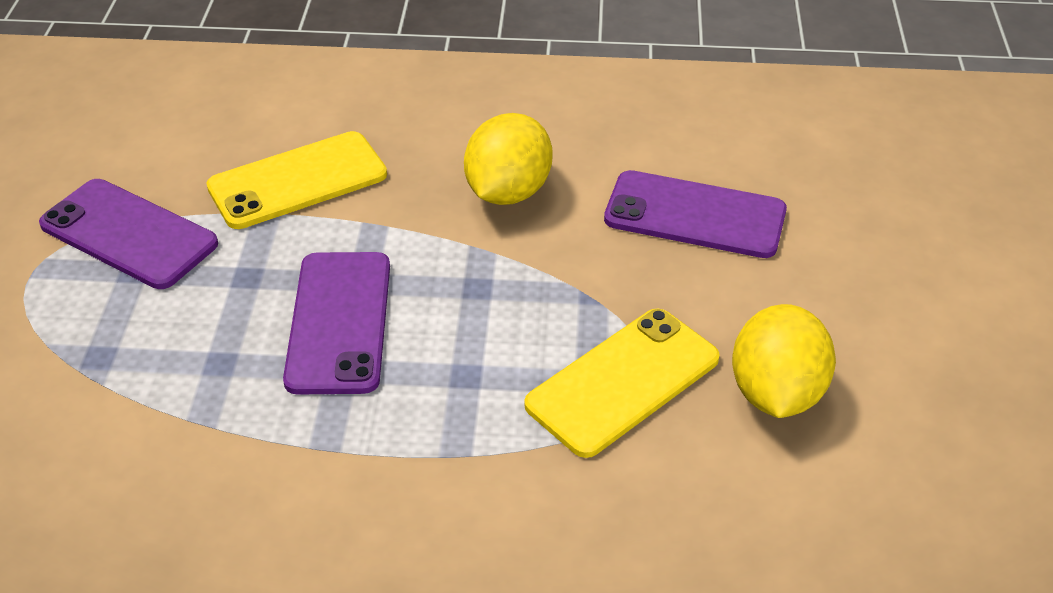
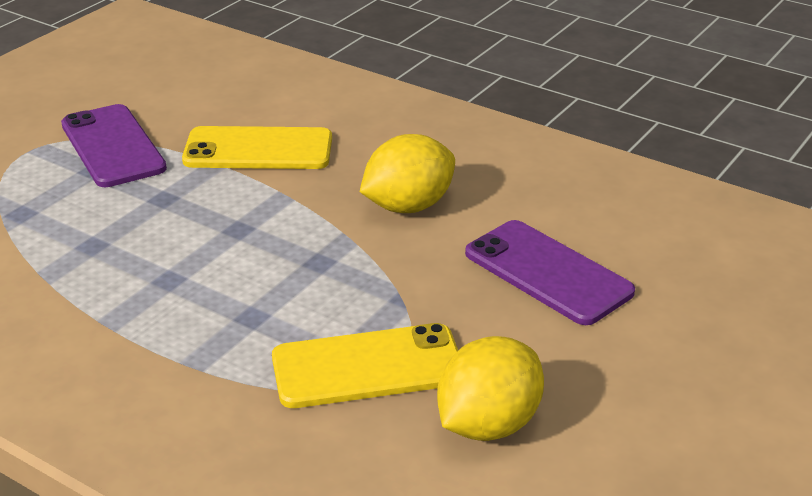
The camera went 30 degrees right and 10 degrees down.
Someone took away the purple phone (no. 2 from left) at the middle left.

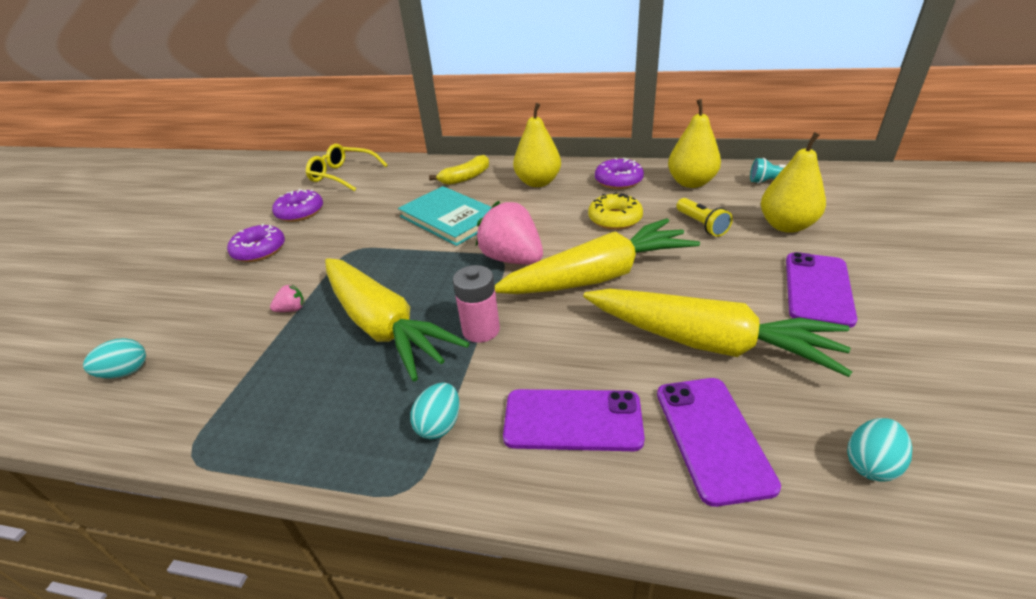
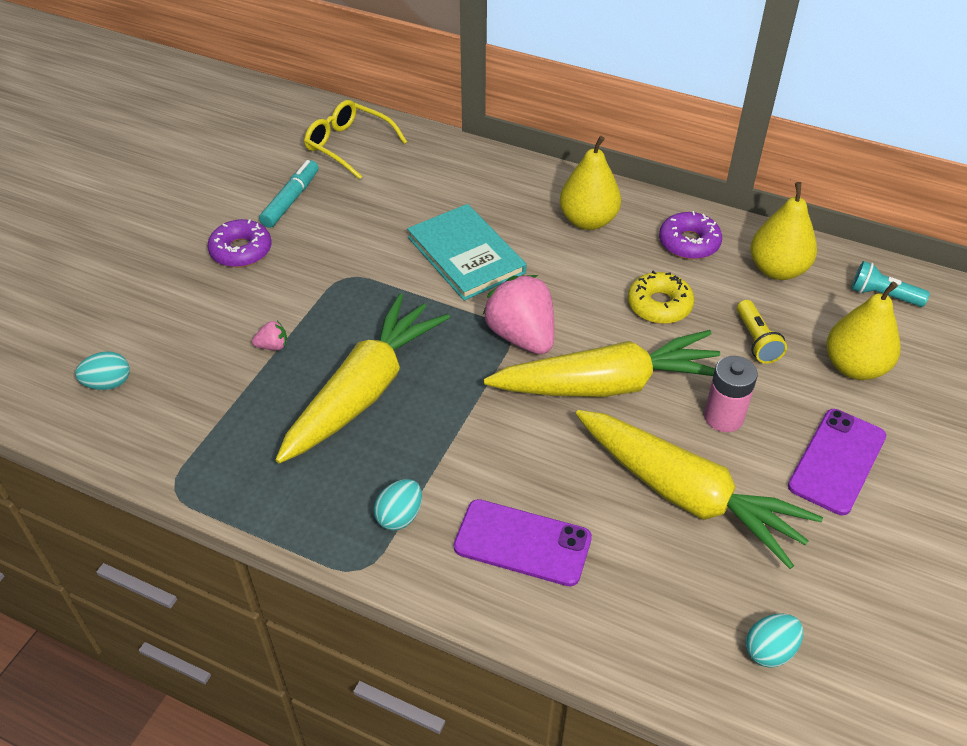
The camera went 10 degrees right and 10 degrees up.
Someone took away the yellow banana at the top centre.
Someone took away the purple phone (no. 2 from left) at the bottom right.
Someone carried the pink battery from the centre to the middle right.
Someone swapped the purple donut (no. 2 from left) at the middle left for the turquoise marker at the top left.
Someone rotated the yellow carrot (no. 1 from left) at the centre by 120 degrees counterclockwise.

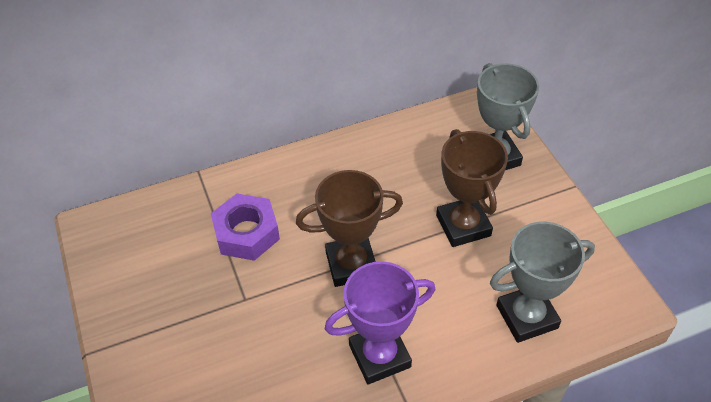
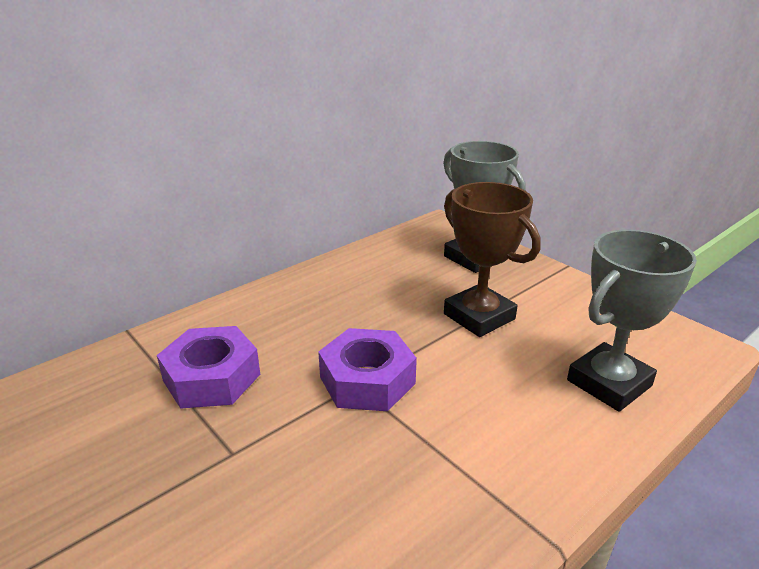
The camera went 20 degrees left and 20 degrees down.
Someone took away the purple trophy at the bottom centre.
Someone swapped the brown trophy (no. 1 from left) at the centre for the purple nut (no. 2 from left) at the centre.

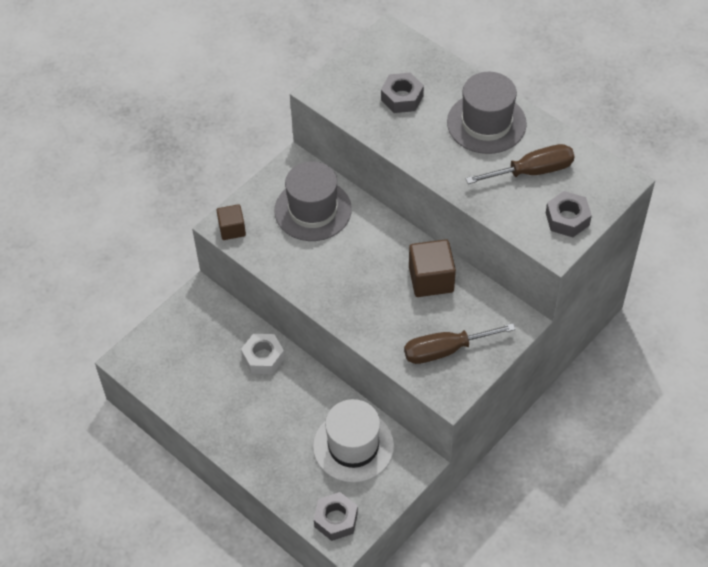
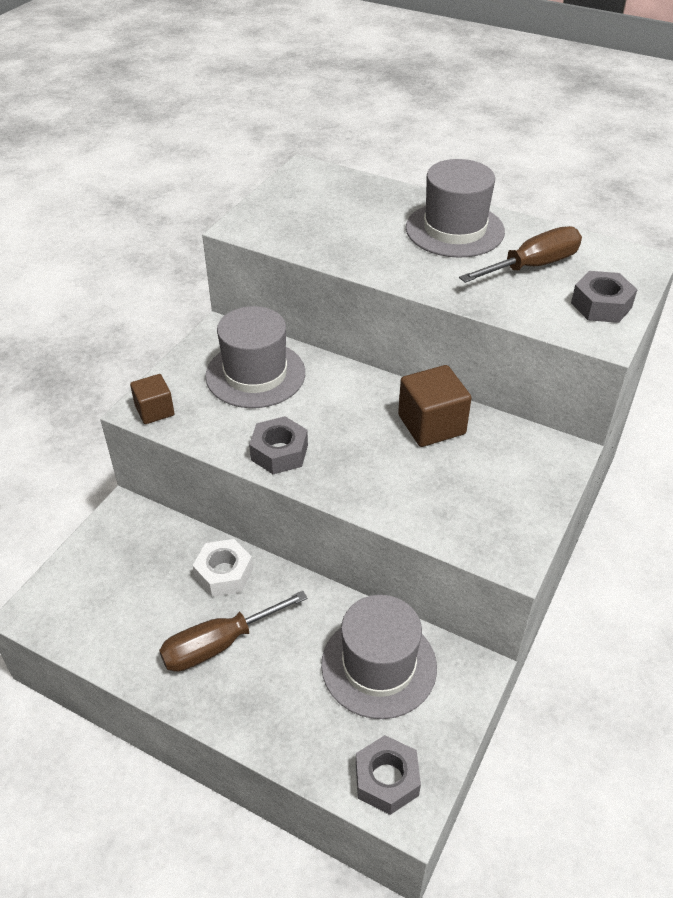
The camera went 15 degrees left and 10 degrees down.
Someone carried the grey nut (no. 2 from left in the first image) from the top centre to the centre.
Someone carried the brown screwdriver (no. 1 from left) from the centre to the bottom centre.
Someone repainted the white hat at the bottom centre, which became the grey hat (no. 2 from left) at the bottom centre.

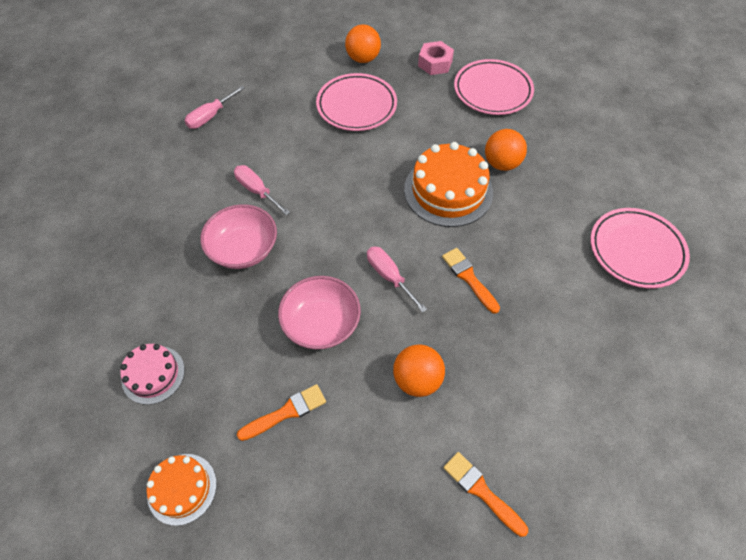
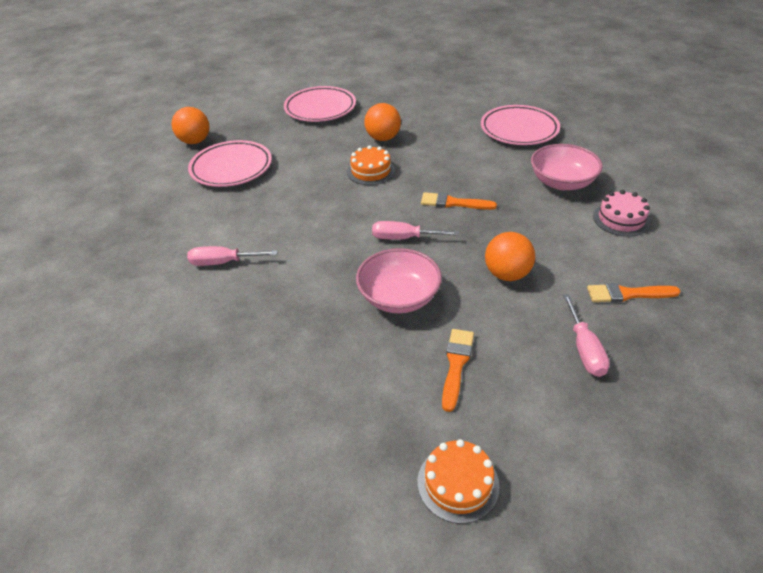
The camera went 45 degrees left and 15 degrees down.
Someone took away the pink nut at the top centre.
Someone carried the pink cake from the bottom left to the middle right.
Someone carried the pink screwdriver (no. 1 from left in the first image) from the top left to the middle right.
Someone carried the pink bowl (no. 1 from left in the first image) from the middle left to the top right.
Someone scaled the orange cake (no. 2 from left in the first image) at the top centre by 0.58.

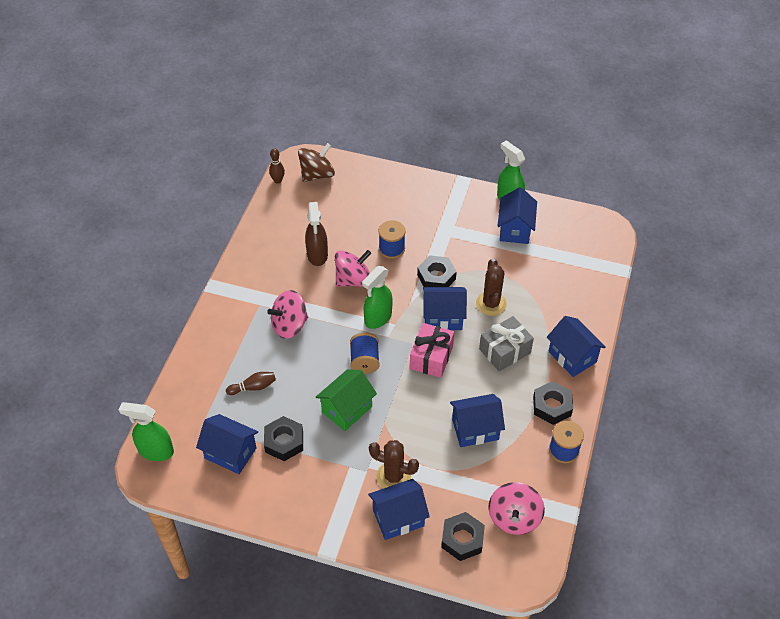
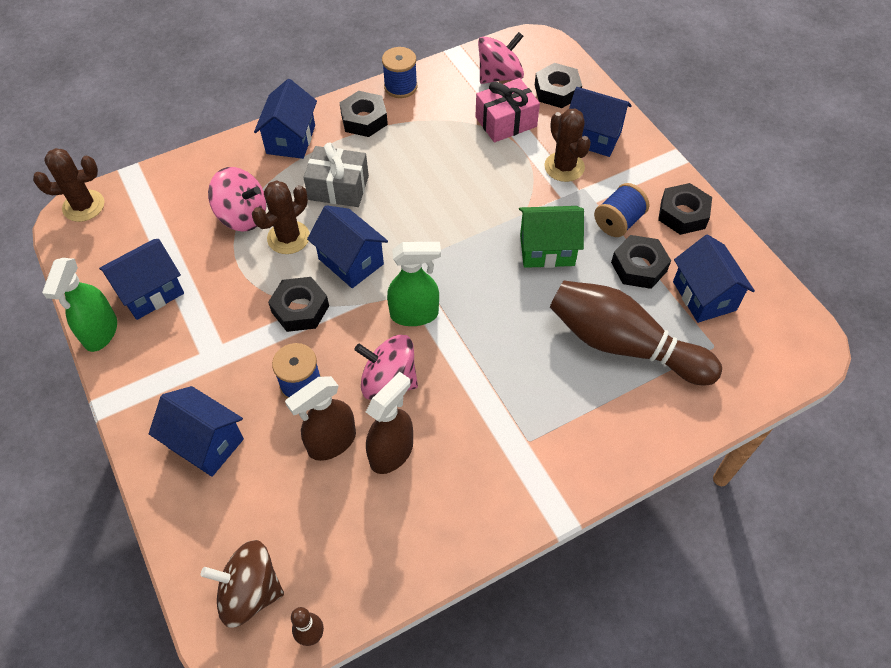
The camera went 135 degrees left and 5 degrees up.
Someone took away the green spray bottle (no. 1 from left) at the bottom left.
Someone put down the brown cactus (no. 1 from left) at the top left.
Someone put down the brown spray bottle (no. 1 from left) at the centre.
Someone put down the black nut (no. 5 from left) at the top right.
Someone carried the pink spinning top (no. 1 from left) from the centre to the top left.
Someone carried the blue spool (no. 1 from left in the first image) from the centre to the top right.
Someone carried the pink gift from the centre to the top centre.
Someone carried the blue house (no. 4 from left in the first image) from the bottom centre to the middle left.
Someone scaled the brown bowling pin (no. 1 from left in the first image) at the middle left by 2.46.

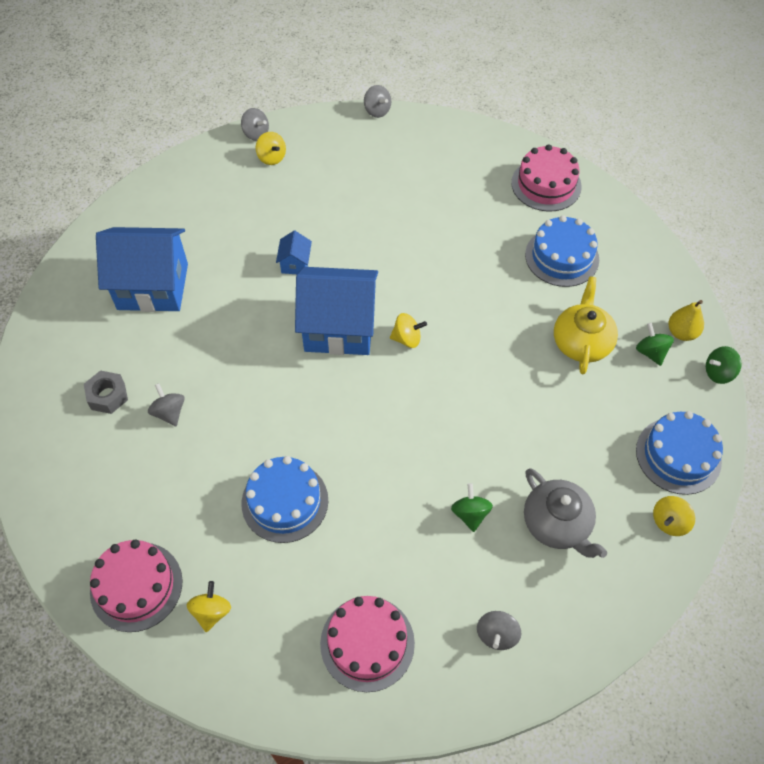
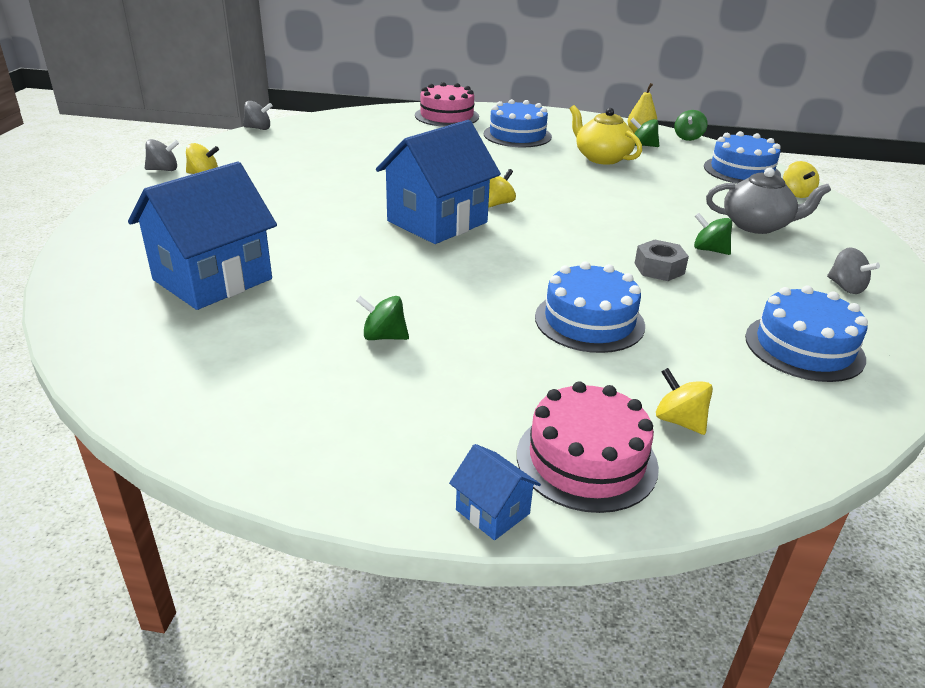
The camera went 50 degrees left and 25 degrees down.
Someone carried the grey nut from the middle left to the middle right.
Someone carried the blue house (no. 2 from left in the first image) from the top centre to the bottom centre.
Someone repainted the grey spinning top (no. 1 from left) at the middle left, which became the green spinning top (no. 1 from left) at the centre.
Someone repainted the pink cake (no. 2 from left) at the bottom centre, which became the blue cake (no. 4 from left) at the middle right.

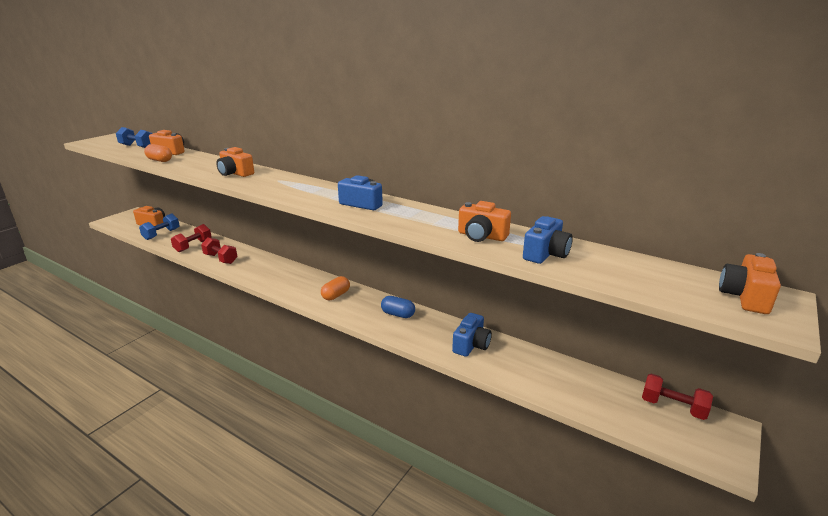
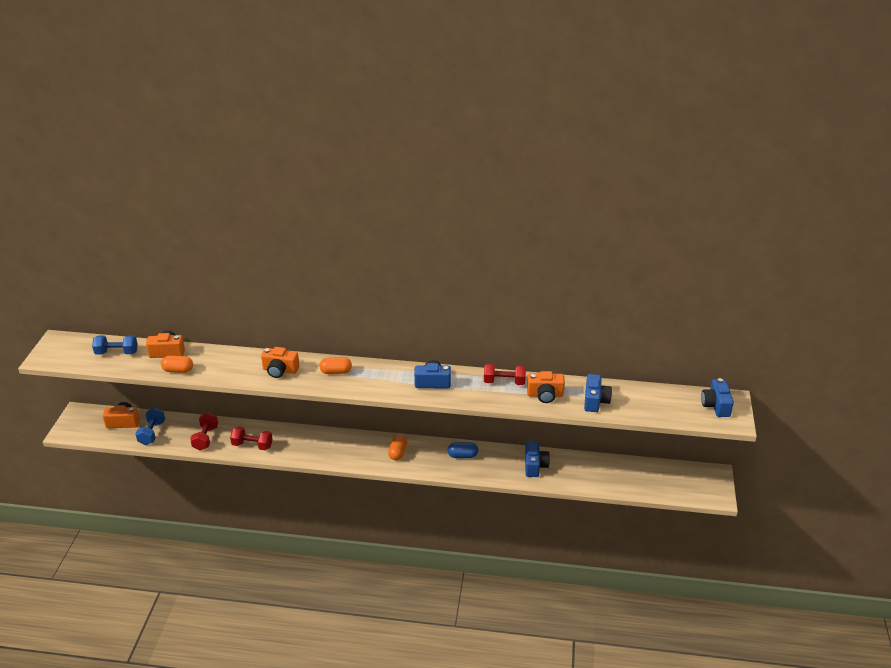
The camera went 25 degrees left and 10 degrees up.
Someone put down the orange capsule (no. 2 from left) at the centre.
Someone carried the red dumbbell (no. 3 from left) from the bottom right to the centre.
Someone repainted the orange camera (no. 5 from left) at the middle right, which became the blue camera (no. 4 from left) at the middle right.

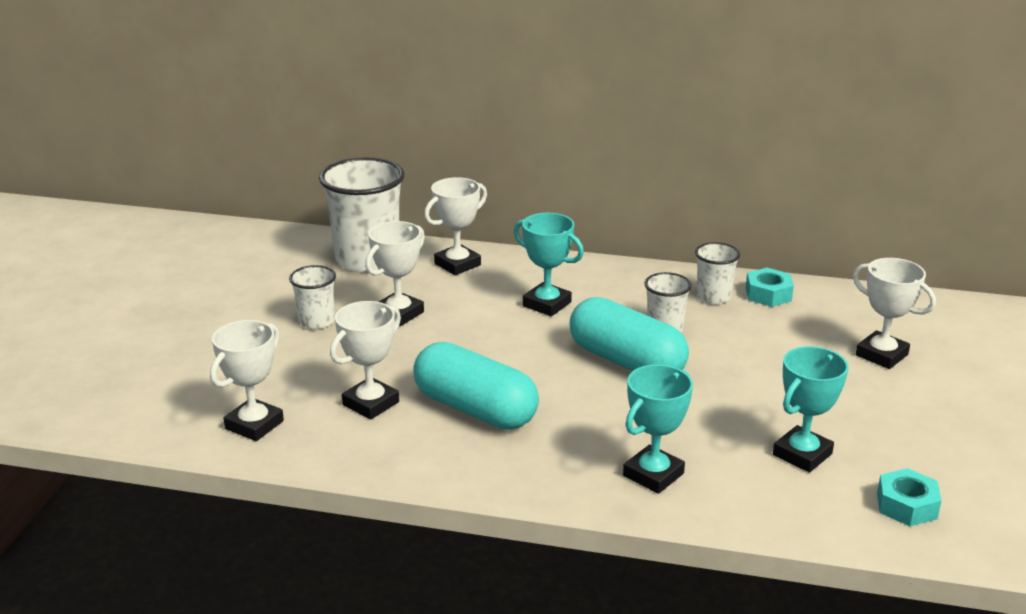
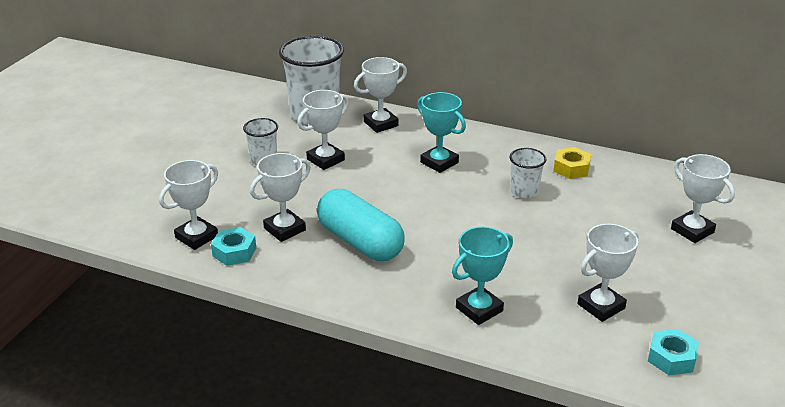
The camera went 10 degrees right and 5 degrees up.
Someone took away the turquoise capsule (no. 2 from left) at the centre.
Someone carried the turquoise nut (no. 1 from left) from the middle right to the middle left.
Someone swapped the white cup (no. 4 from left) at the middle right for the yellow nut at the middle right.
Someone repainted the turquoise trophy (no. 3 from left) at the middle right, which became the white trophy (no. 5 from left) at the bottom right.

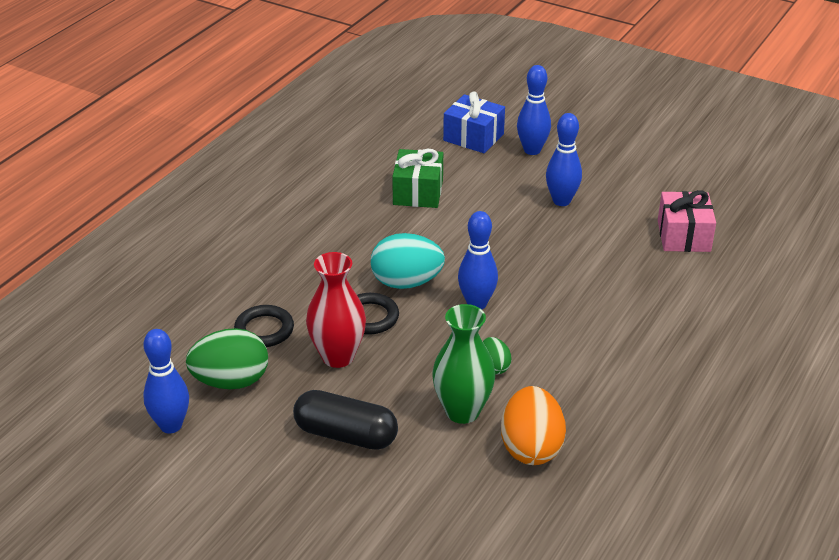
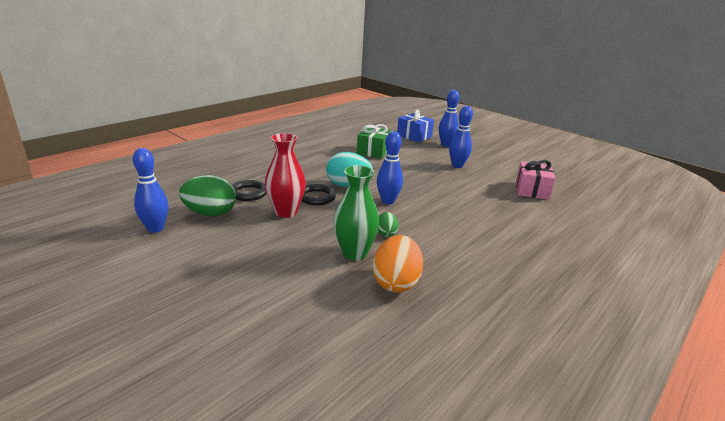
The camera went 10 degrees right and 10 degrees down.
Someone took away the black capsule at the bottom centre.

